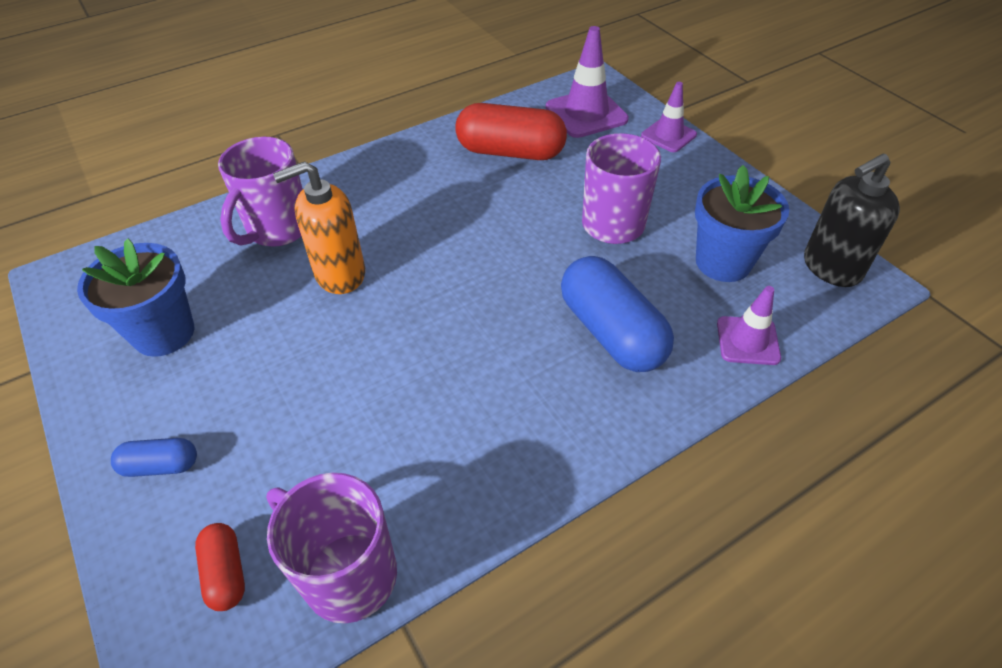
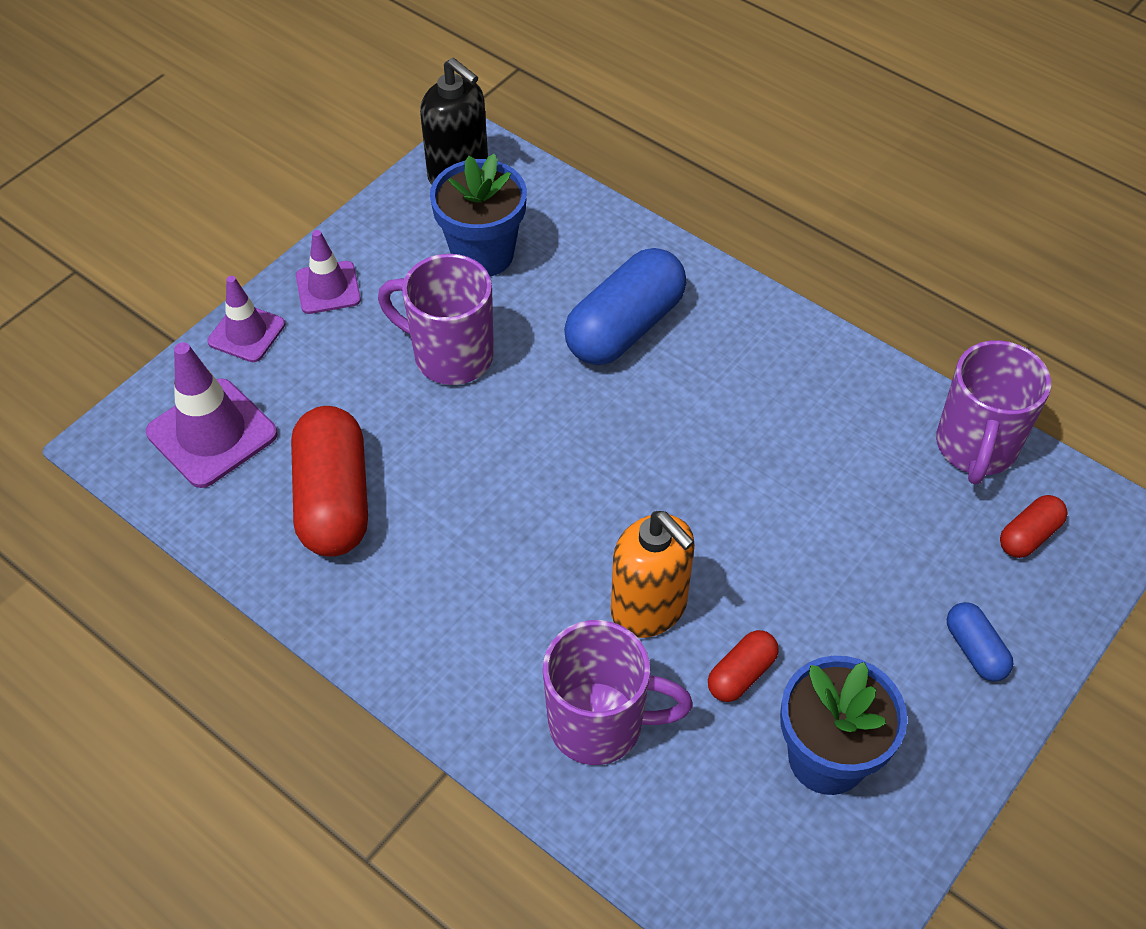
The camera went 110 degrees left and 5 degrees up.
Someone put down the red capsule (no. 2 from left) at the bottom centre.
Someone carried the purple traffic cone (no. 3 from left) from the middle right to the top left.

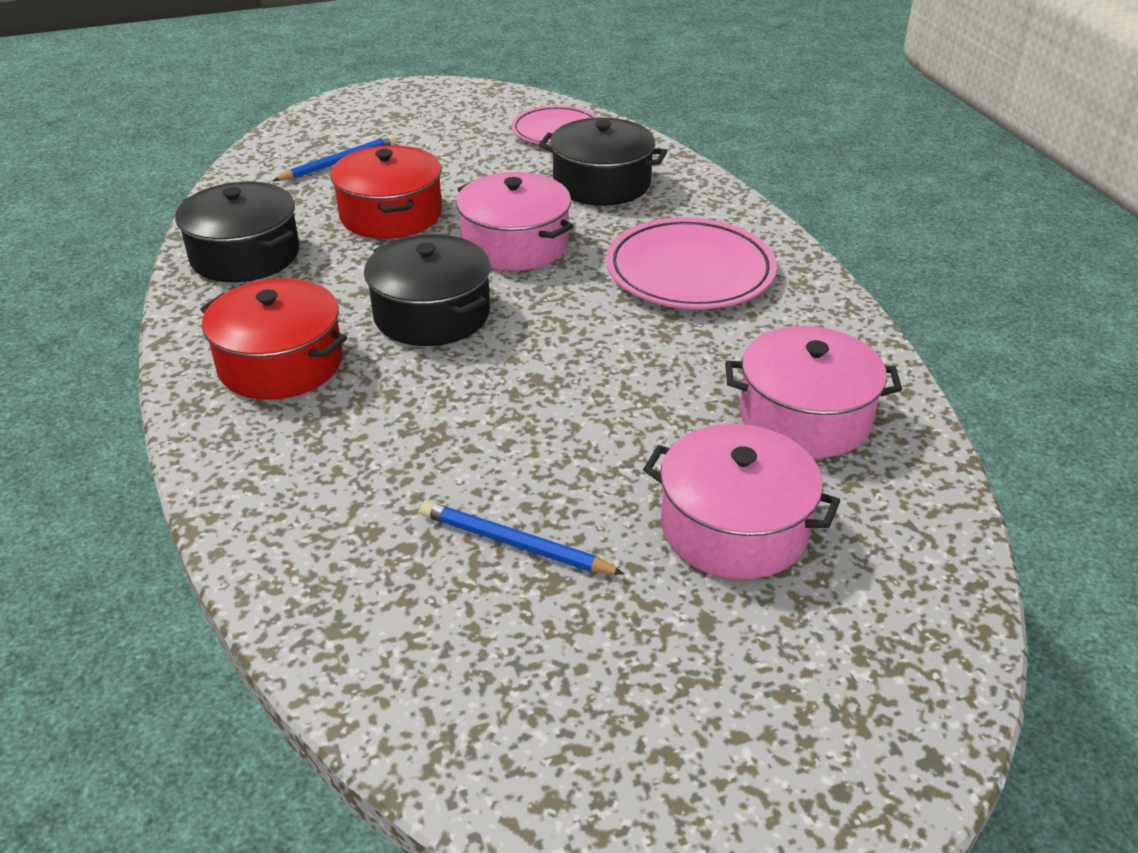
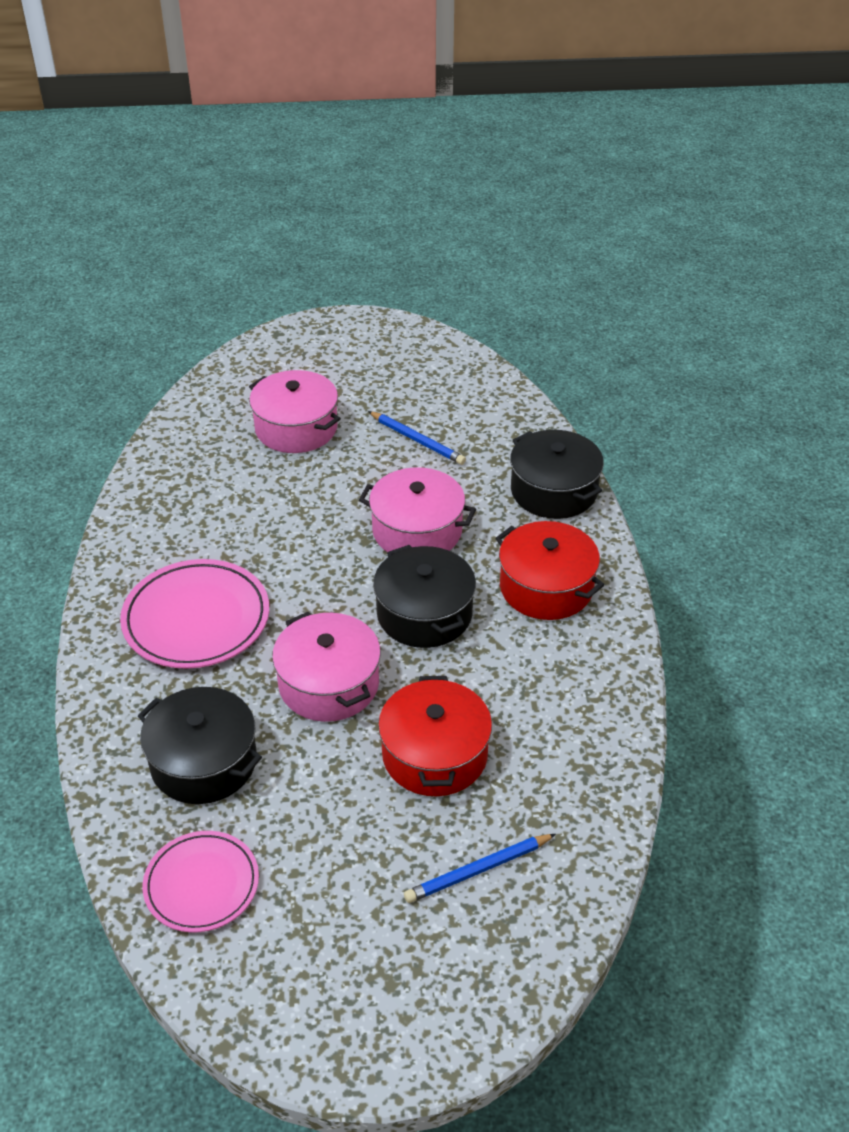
The camera went 165 degrees left and 5 degrees up.
Someone carried the black pot (no. 1 from left in the first image) from the top left to the centre.
Someone carried the pink pot (no. 3 from left) from the middle right to the centre.

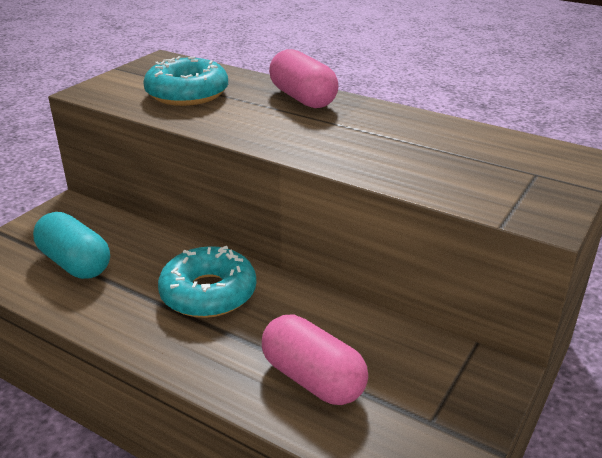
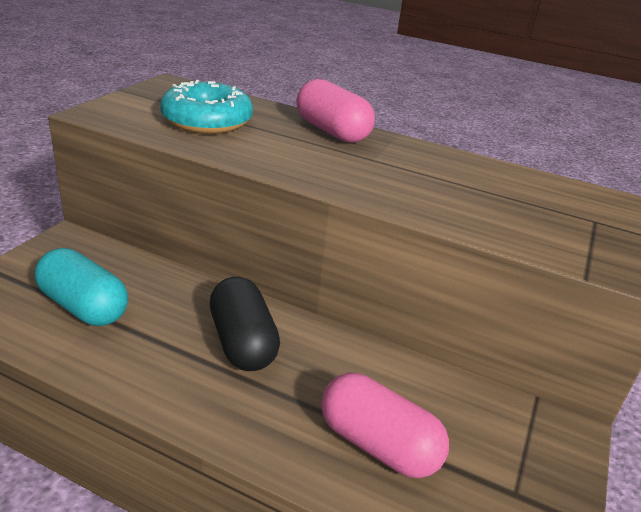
The camera went 10 degrees left and 0 degrees up.
Someone swapped the turquoise donut (no. 2 from left) at the centre for the black capsule at the centre.

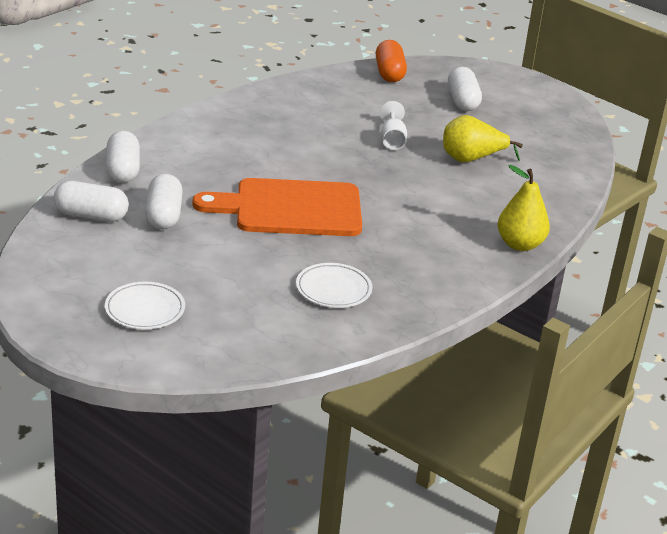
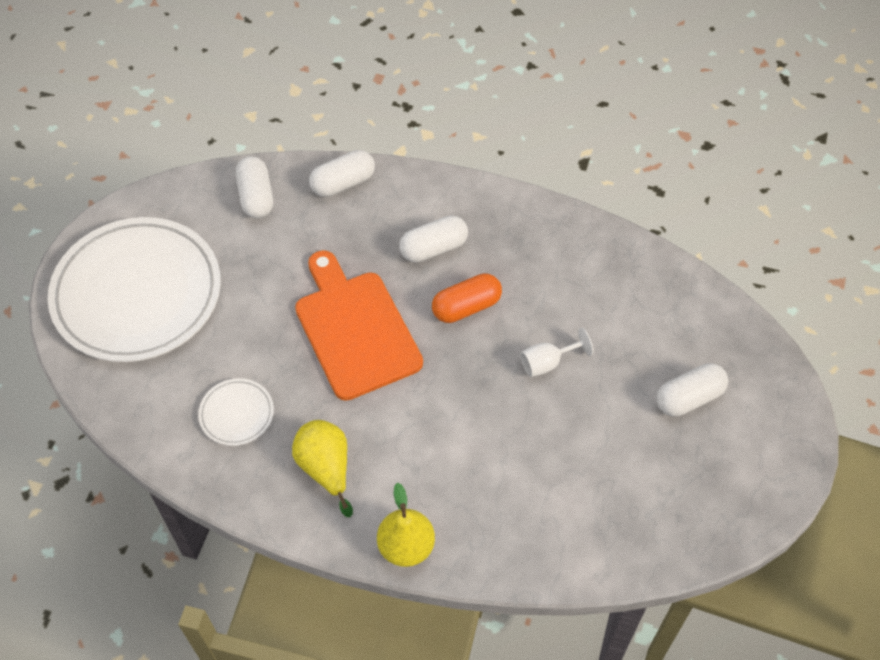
The camera went 70 degrees right and 25 degrees up.
Someone carried the white capsule (no. 3 from left) from the middle left to the centre.
Someone carried the orange capsule from the top centre to the centre.
Someone carried the yellow pear (no. 1 from left) from the top right to the bottom centre.
Someone scaled the white plate (no. 1 from left) at the middle left by 2.41.

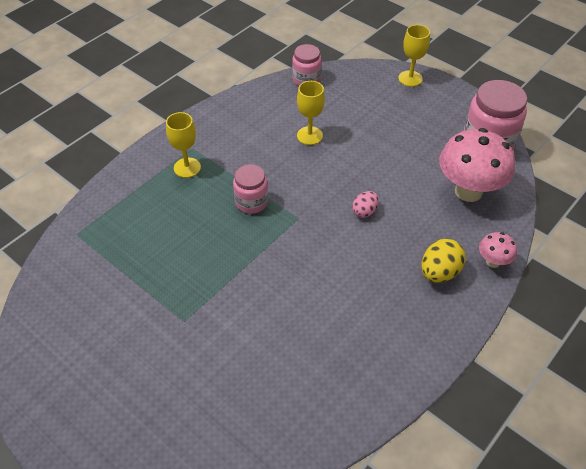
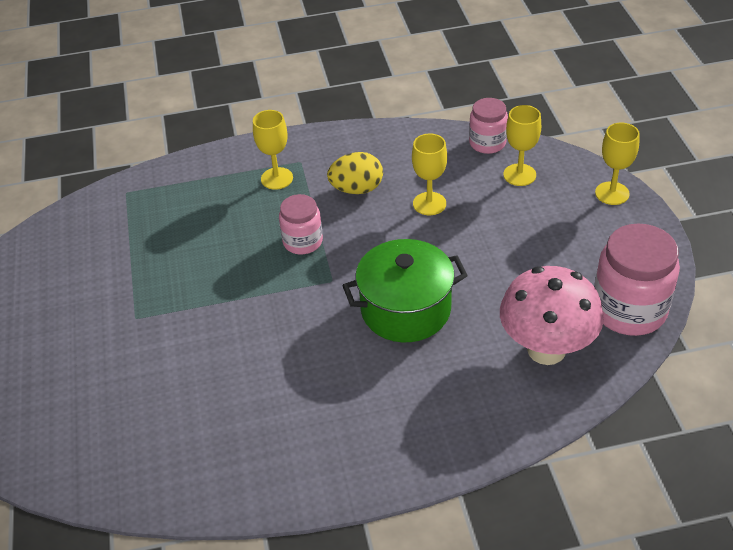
The camera went 40 degrees right and 5 degrees down.
Someone took away the pink mushroom (no. 2 from left) at the middle right.
Someone put down the yellow goblet (no. 3 from left) at the top right.
Someone carried the yellow egg from the middle right to the top centre.
Someone swapped the pink egg at the centre for the green pot at the centre.

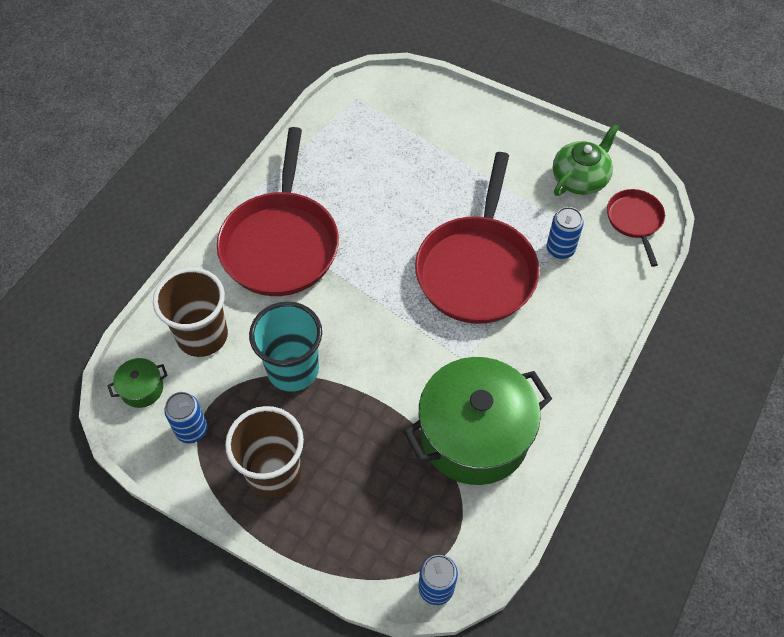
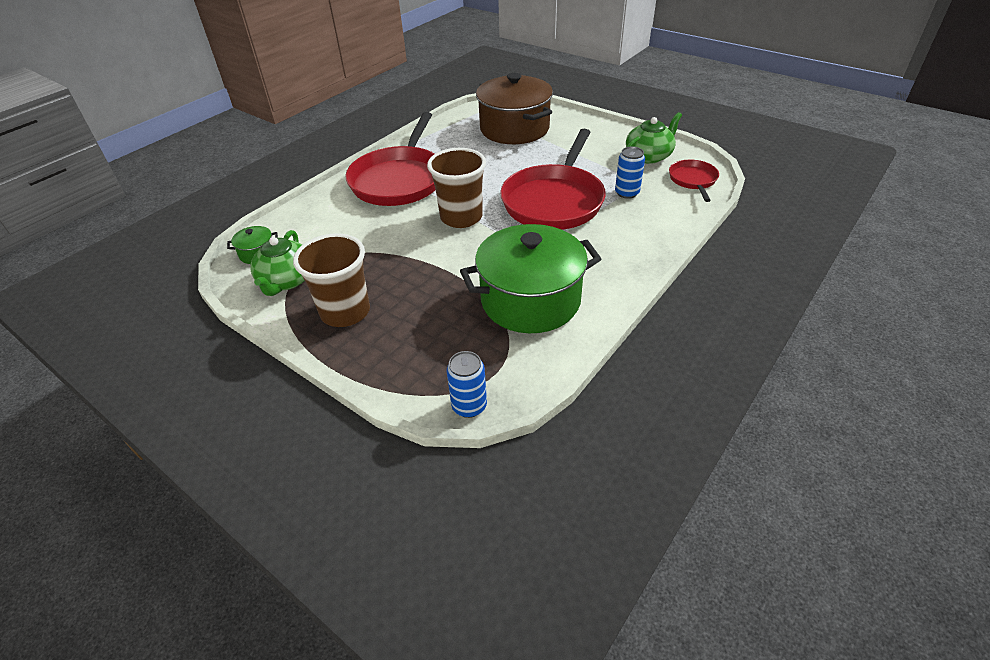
The camera went 10 degrees right and 15 degrees down.
Someone took away the turquoise cup at the centre.
Someone put down the brown pot at the top centre.
Someone carried the brown cup (no. 1 from left in the first image) from the middle left to the top centre.
Someone swapped the blue can (no. 1 from left) at the middle left for the green teapot (no. 1 from left) at the middle left.

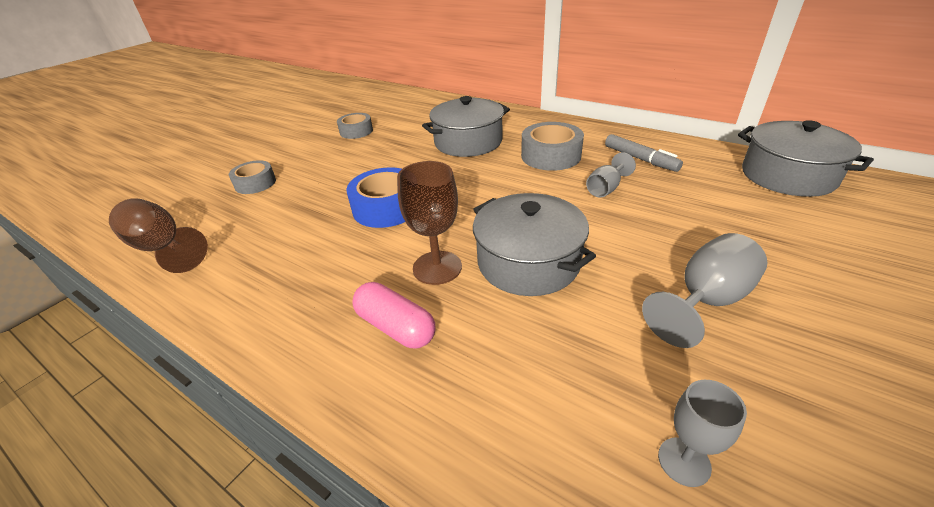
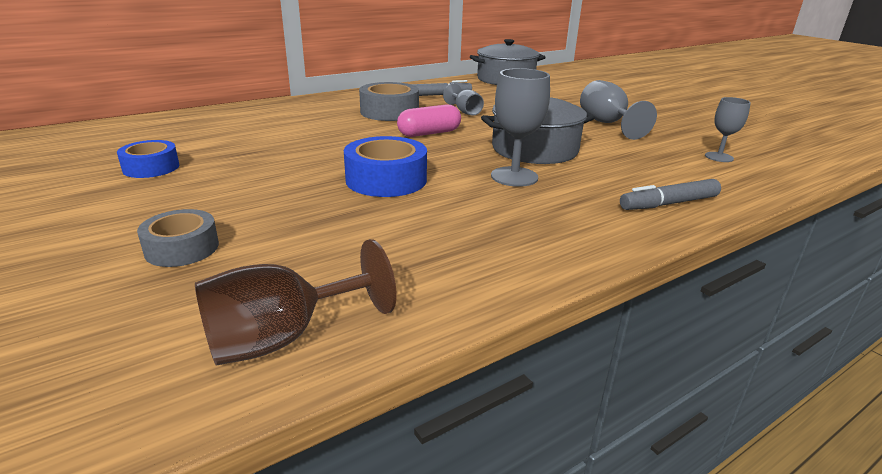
The camera went 70 degrees left and 10 degrees down.
Someone took away the grey pot (no. 1 from left) at the top centre.
Someone put down the grey marker (no. 2 from left) at the middle right.
Someone carried the pink capsule from the centre to the top centre.
Someone repainted the grey tape (no. 2 from left) at the top centre, which became the blue tape (no. 1 from left) at the middle left.
Someone repainted the brown goblet (no. 2 from left) at the centre, which became the grey goblet (no. 2 from left) at the top centre.

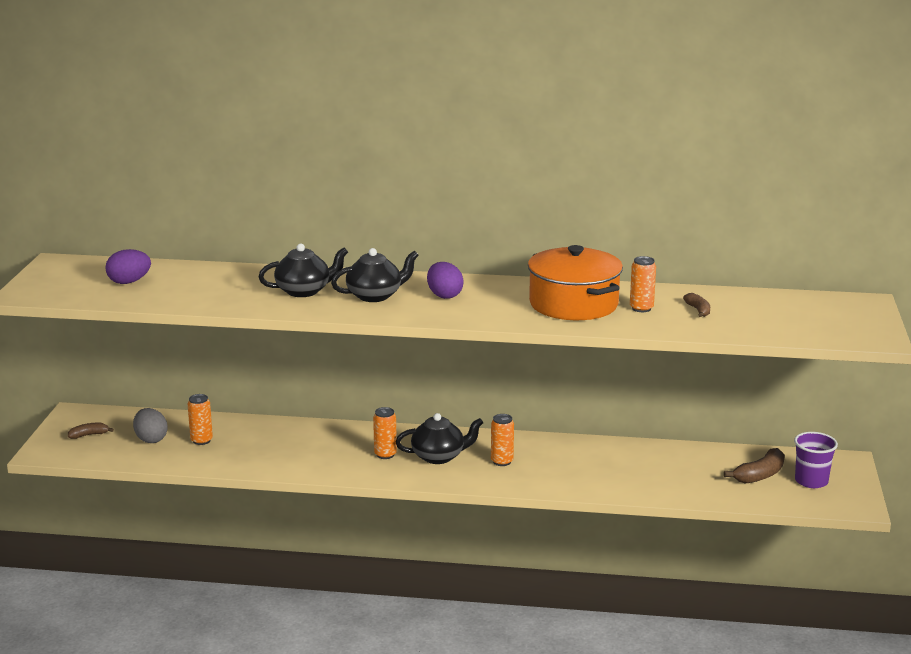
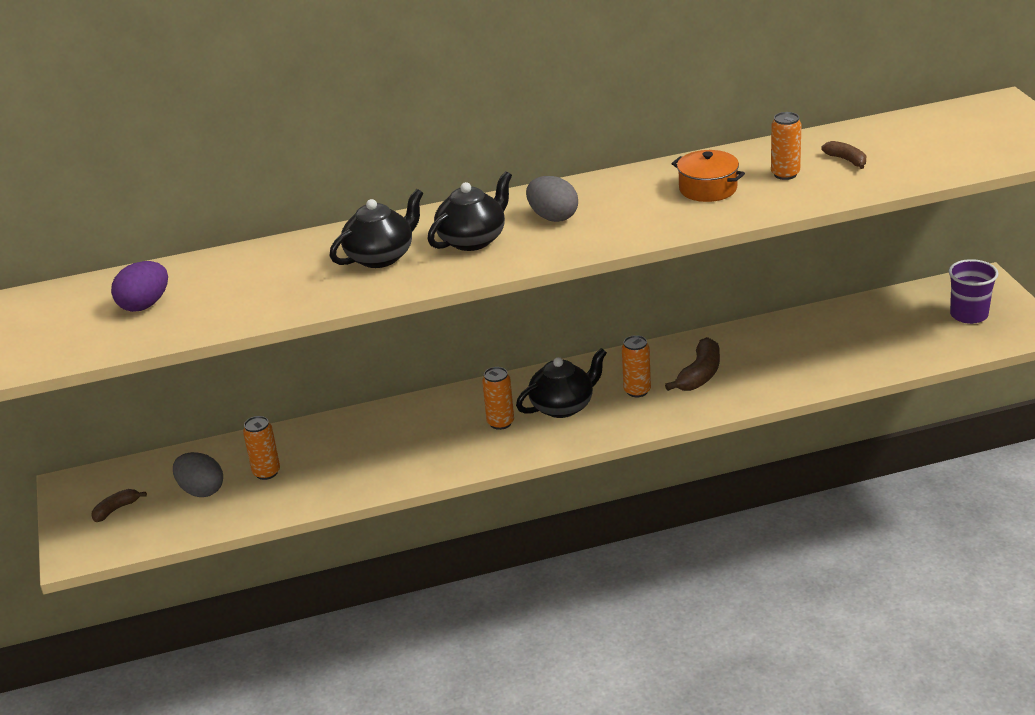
The camera went 20 degrees left and 10 degrees up.
Someone carried the brown banana (no. 3 from left in the first image) from the bottom right to the middle right.
Someone repainted the purple egg (no. 2 from left) at the centre, which became the grey egg (no. 2 from left) at the top centre.
Someone scaled the orange pot at the centre by 0.53.

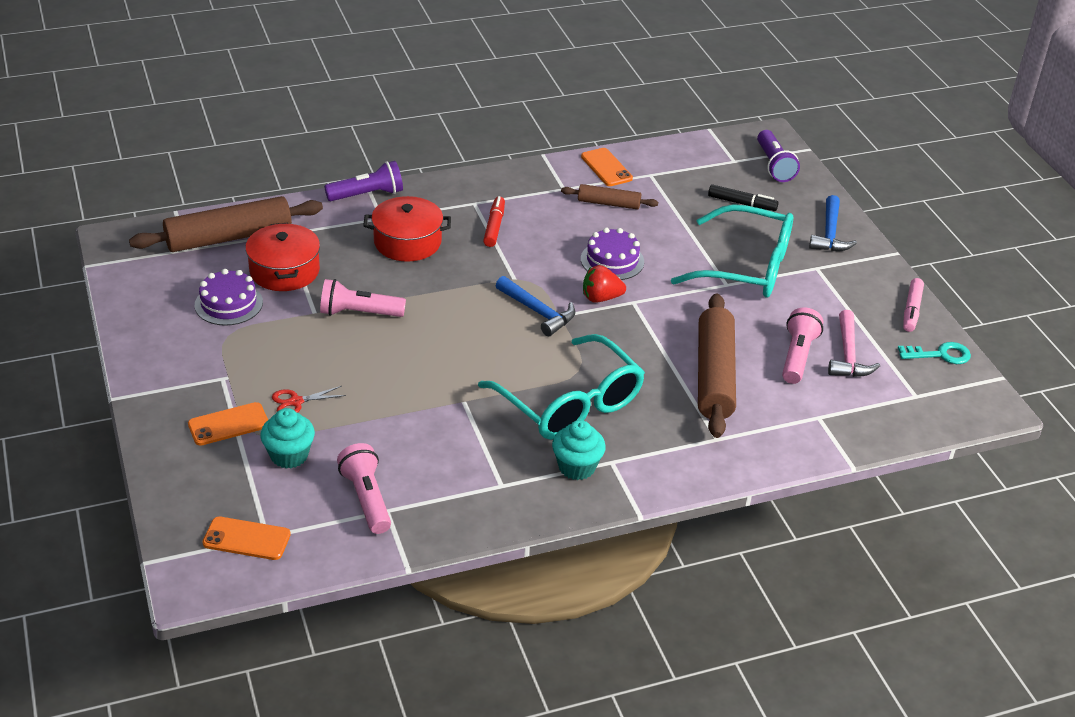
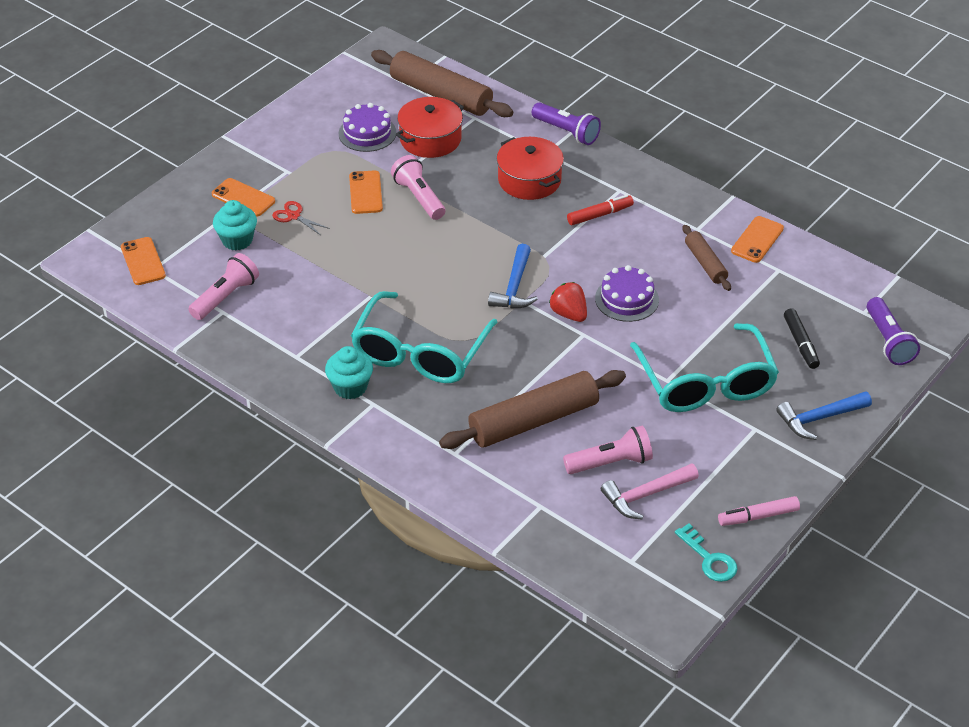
The camera went 60 degrees right and 5 degrees up.
Someone put down the orange phone (no. 3 from left) at the top centre.
Someone rotated the purple flashlight (no. 2 from left) at the top right by 60 degrees counterclockwise.

